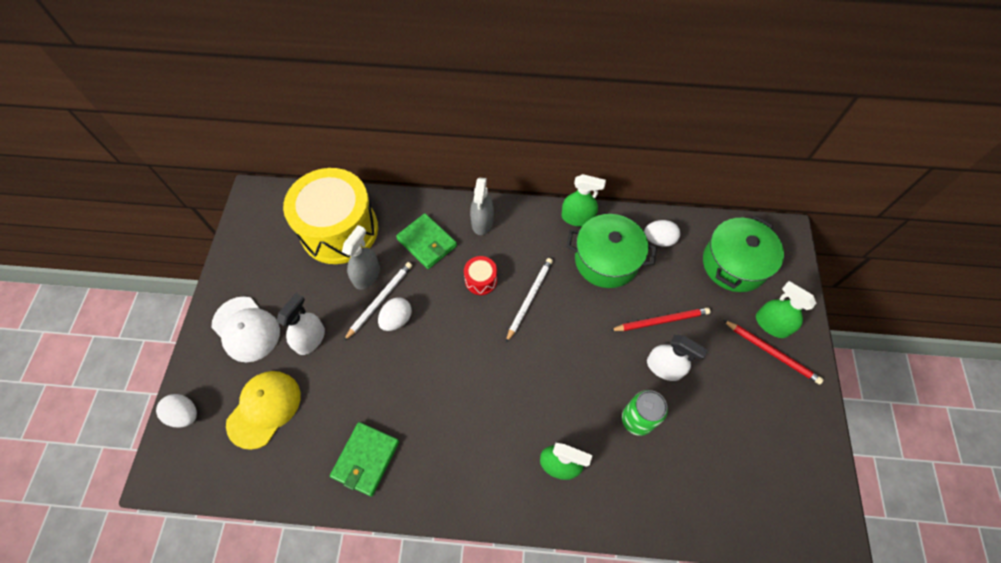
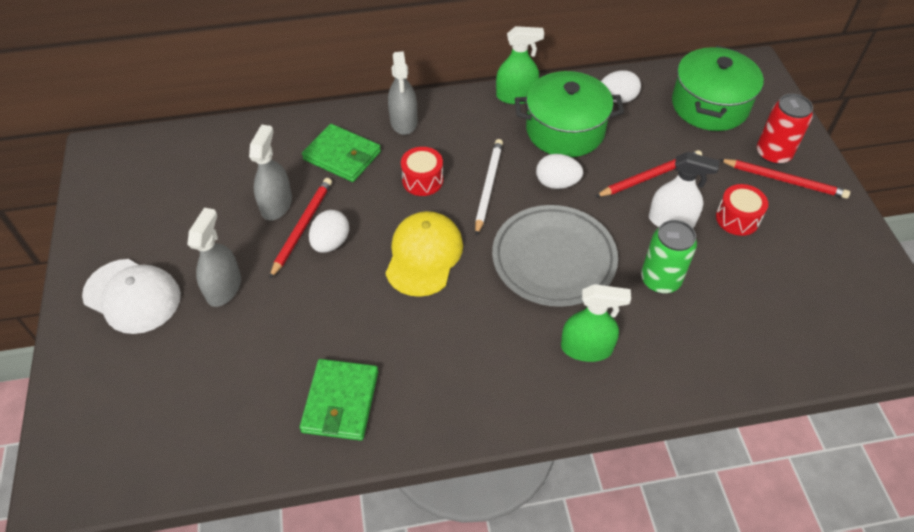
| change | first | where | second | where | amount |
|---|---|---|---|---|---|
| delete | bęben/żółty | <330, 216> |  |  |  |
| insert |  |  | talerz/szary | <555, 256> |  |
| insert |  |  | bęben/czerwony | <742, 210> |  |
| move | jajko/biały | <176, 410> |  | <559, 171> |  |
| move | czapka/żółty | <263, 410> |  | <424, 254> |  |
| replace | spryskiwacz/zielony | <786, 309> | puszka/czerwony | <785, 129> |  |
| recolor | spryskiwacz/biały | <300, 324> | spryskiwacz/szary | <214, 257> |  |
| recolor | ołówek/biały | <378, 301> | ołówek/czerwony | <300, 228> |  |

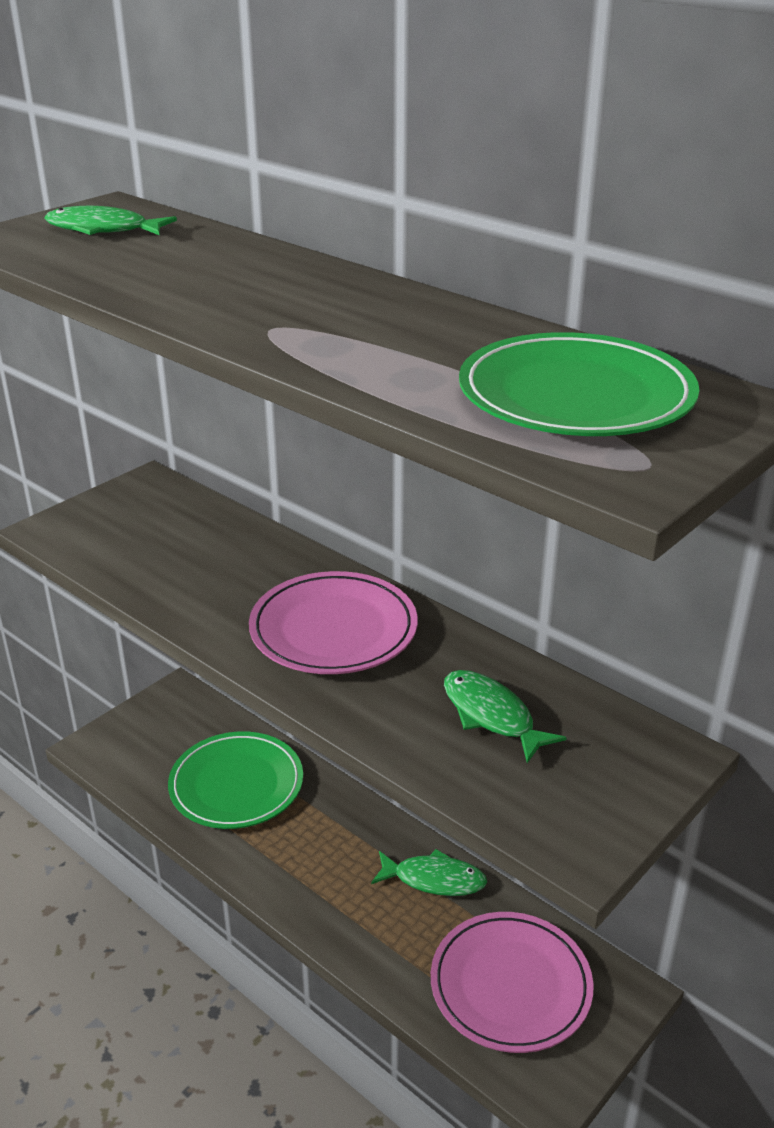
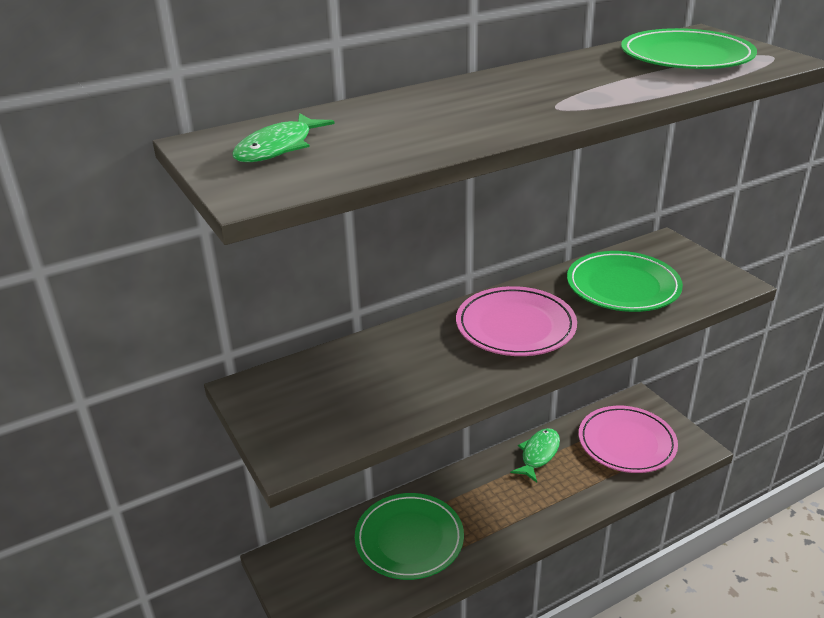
| change | first | where | second | where | amount |
|---|---|---|---|---|---|
| replace | ryba/zielony | <505, 716> | talerz/zielony | <625, 281> |  |

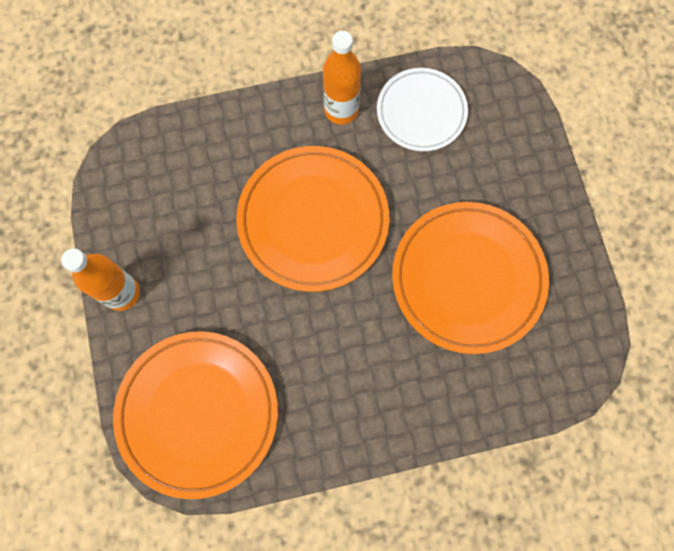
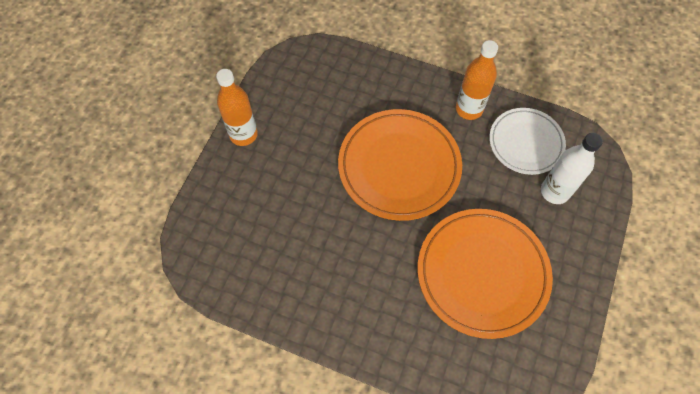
| change | first | where | second | where | amount |
|---|---|---|---|---|---|
| delete | talerz/pomarańczowy | <195, 415> |  |  |  |
| insert |  |  | butelka/biały | <572, 168> |  |

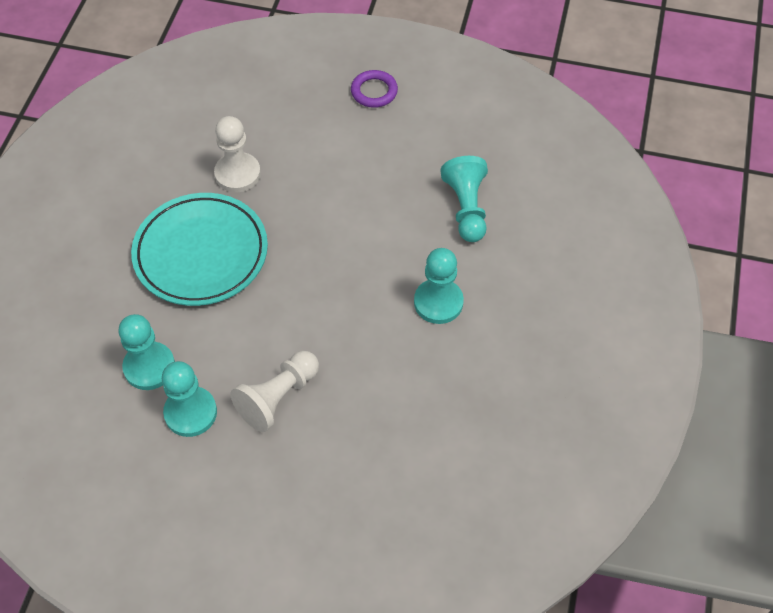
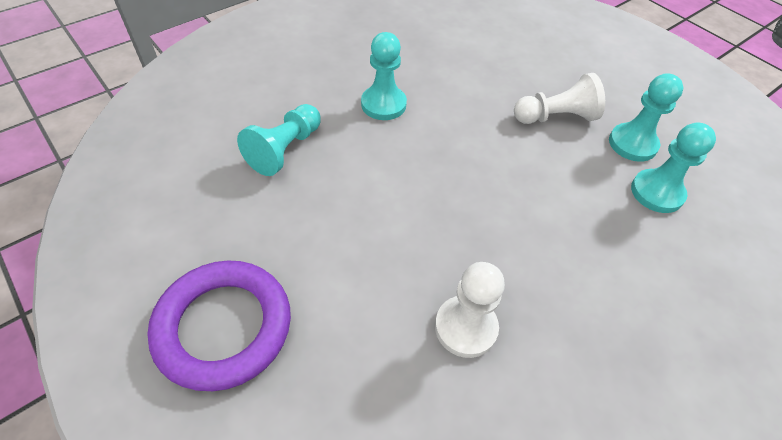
| change | first | where | second | where | amount |
|---|---|---|---|---|---|
| delete | talerz/turkusowy | <199, 249> |  |  |  |
| resize | pierścień/fioletowy | <374, 89> |  | <219, 325> | x1.96 |

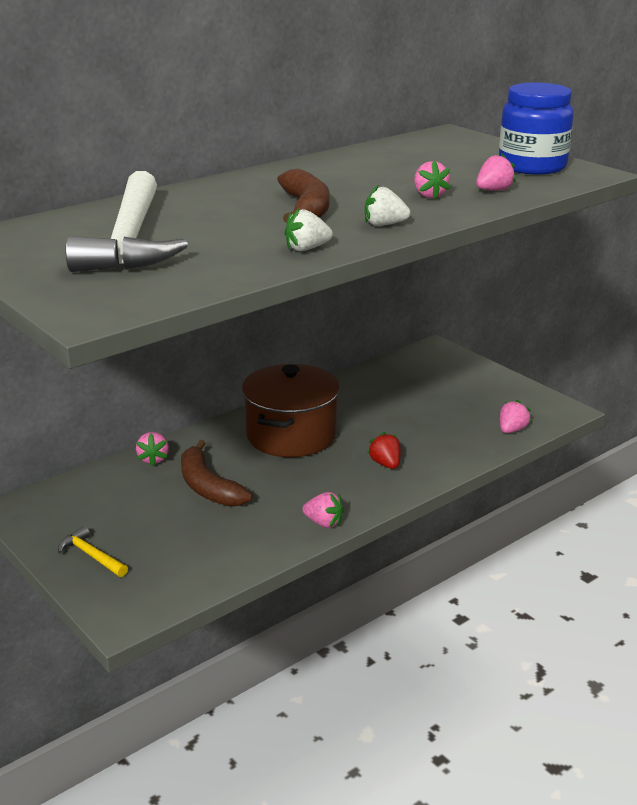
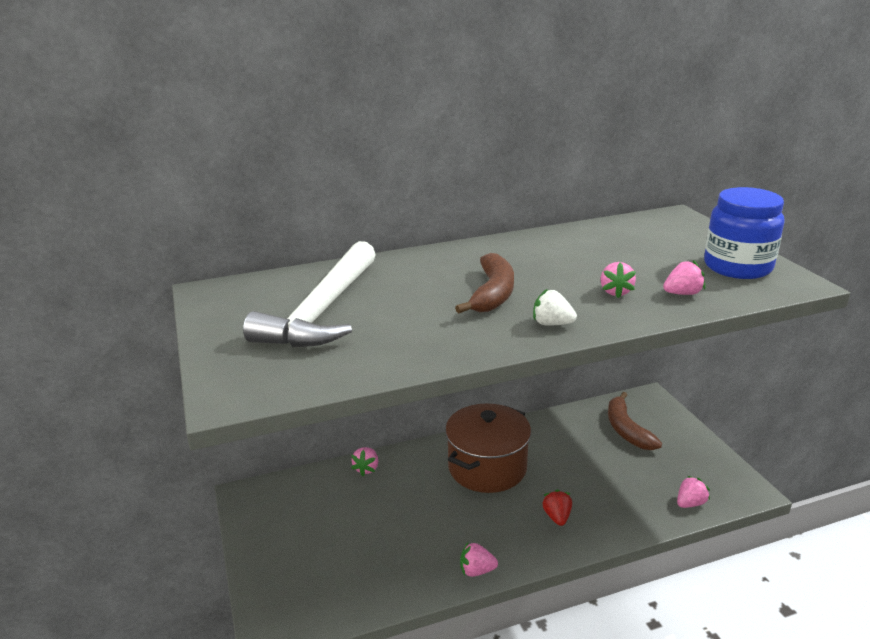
| change | first | where | second | where | amount |
|---|---|---|---|---|---|
| delete | młotek/żółty | <93, 551> |  |  |  |
| delete | truskawka/biały | <309, 230> |  |  |  |
| move | banan/brązowy | <216, 473> |  | <635, 421> |  |
| rotate | truskawka/różowy | <323, 510> |  | <479, 559> | 135 degrees clockwise |

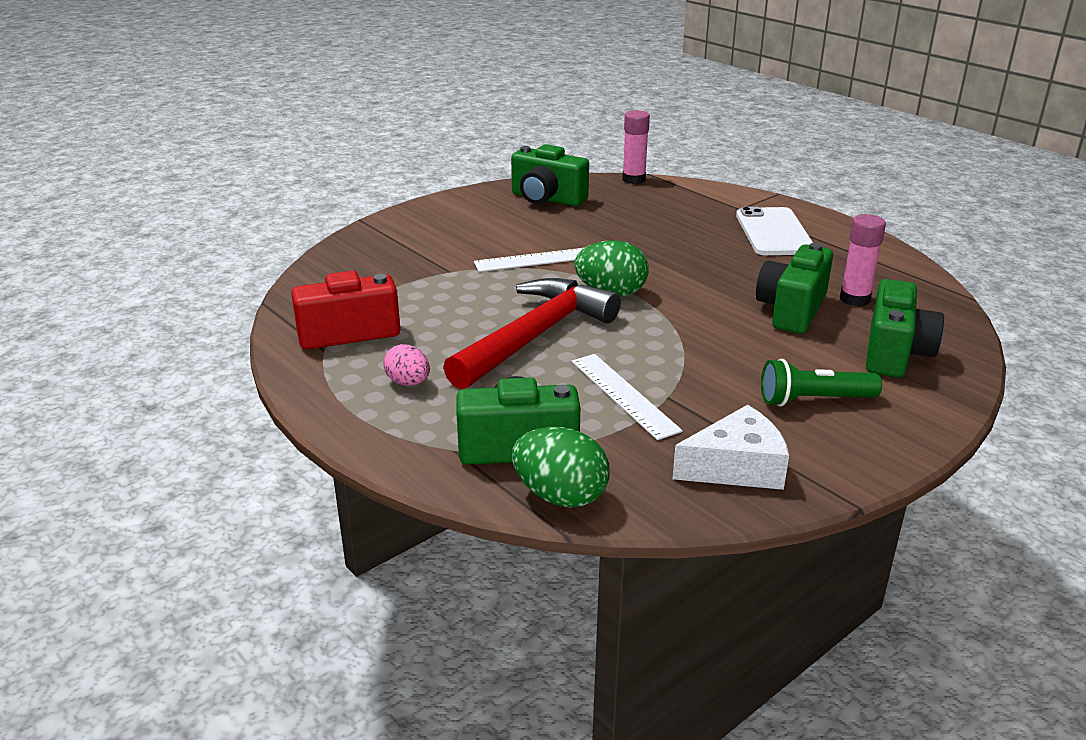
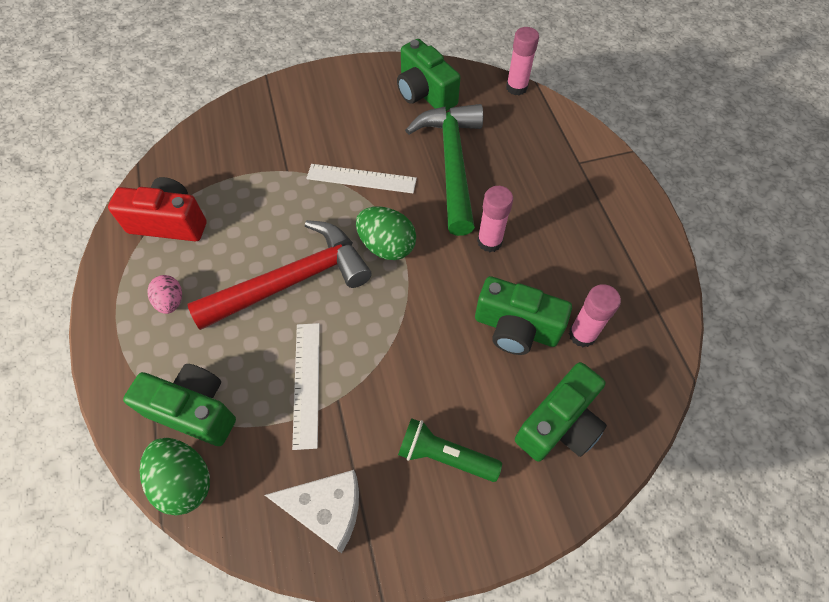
| change | first | where | second | where | amount |
|---|---|---|---|---|---|
| delete | telefon/biały | <774, 231> |  |  |  |
| insert |  |  | młotek/zielony | <444, 170> |  |
| insert |  |  | klej w sztyfcie/różowy | <495, 219> |  |
| rotate | aparat fotograficzny/zielony | <794, 288> |  | <523, 315> | 120 degrees counterclockwise |

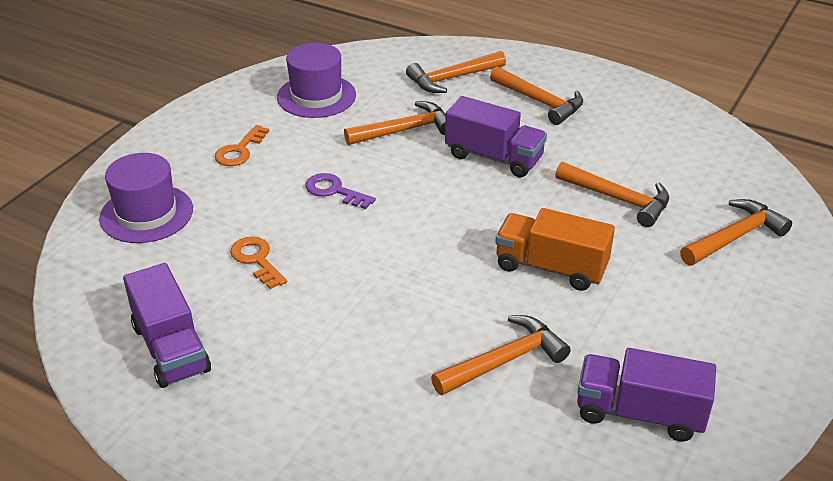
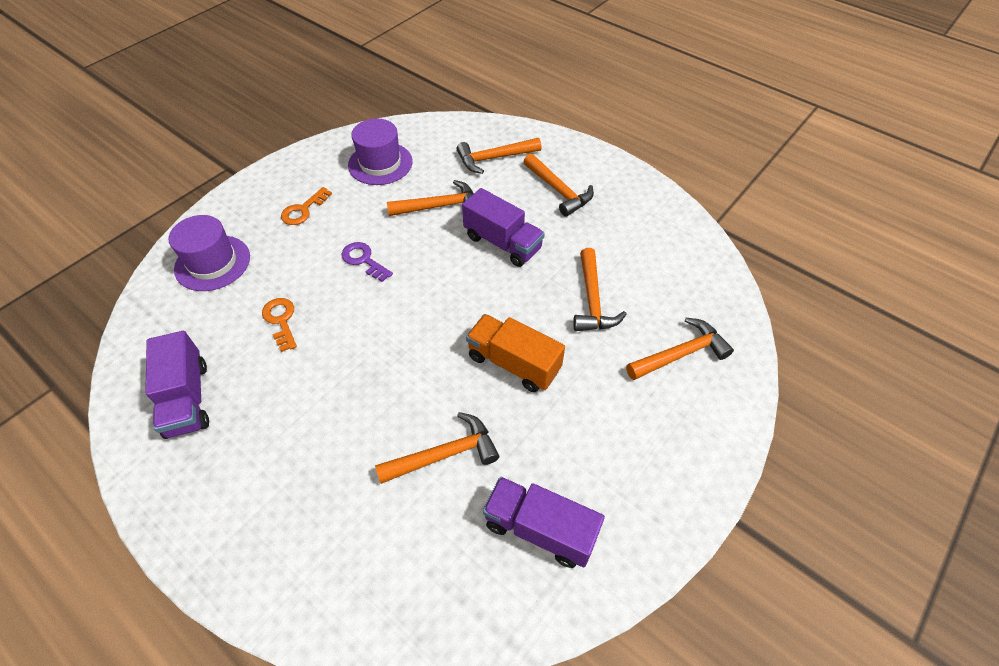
| change | first | where | second | where | amount |
|---|---|---|---|---|---|
| rotate | młotek/pomarańczowy | <612, 194> |  | <600, 289> | 45 degrees clockwise |

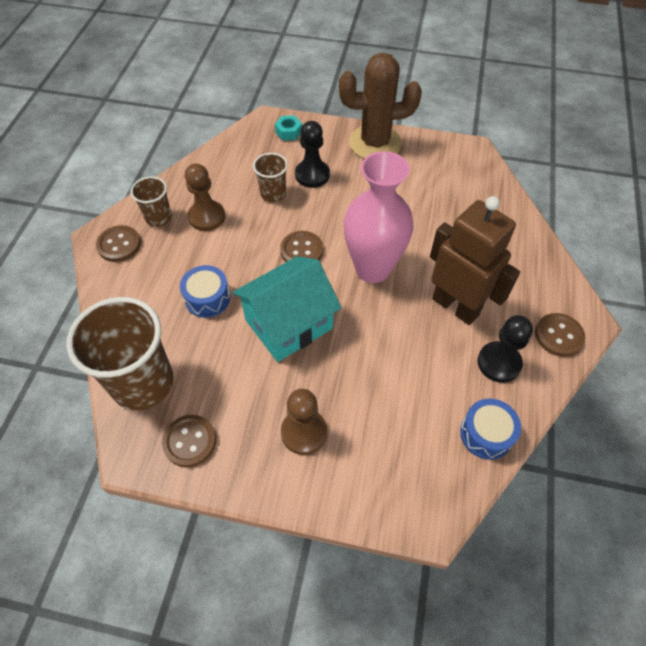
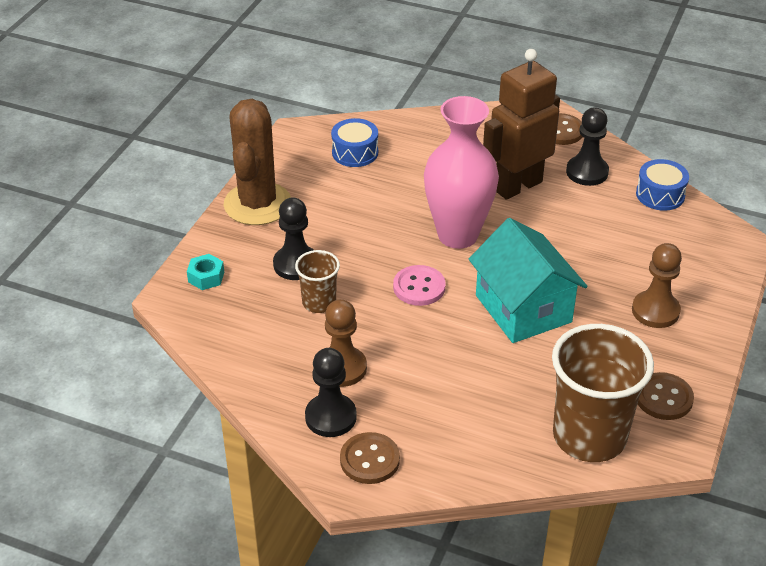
| change | first | where | second | where | amount |
|---|---|---|---|---|---|
| move | bęben/niebieski | <205, 291> |  | <354, 142> |  |
| replace | szklanka/brązowy | <151, 201> | pionek/czarny | <331, 392> |  |
| recolor | guzik/brązowy | <301, 246> | guzik/różowy | <419, 285> |  |

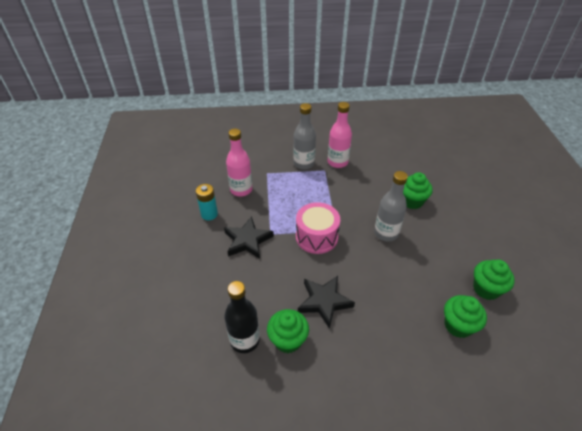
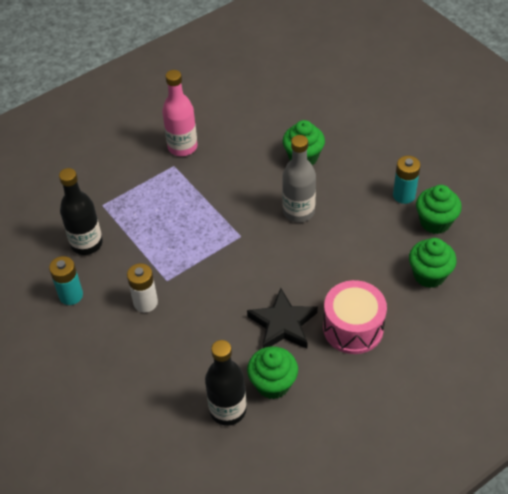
| change | first | where | second | where | amount |
|---|---|---|---|---|---|
| delete | butelka/szary | <304, 136> |  |  |  |
| insert |  |  | bateria/turkusowy | <407, 180> |  |
| move | bęben/różowy | <318, 228> |  | <355, 317> |  |
| replace | gwiazda/czarny | <249, 237> | bateria/biały | <142, 288> |  |
| recolor | butelka/różowy | <239, 163> | butelka/czarny | <81, 211> |  |

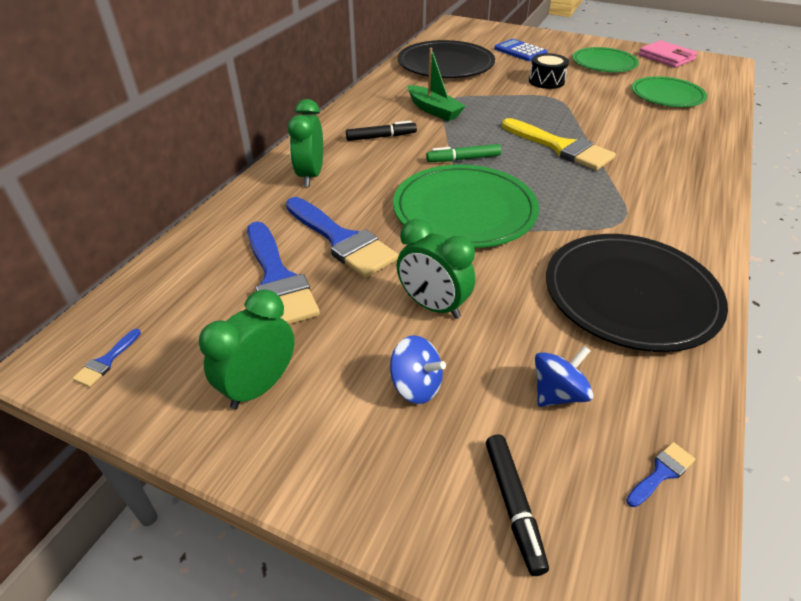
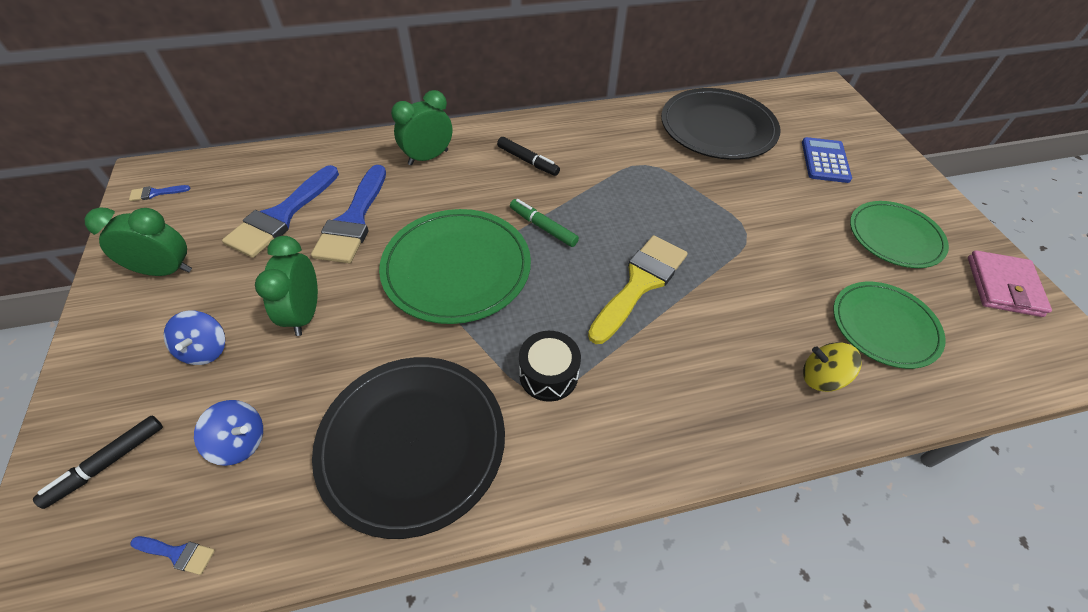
| change | first | where | second | where | amount |
|---|---|---|---|---|---|
| delete | łódka/zielony | <437, 84> |  |  |  |
| insert |  |  | bączek/żółty | <832, 367> |  |
| move | bęben/czarny | <549, 71> |  | <550, 366> |  |
| rotate | pędzel/żółty | <559, 144> |  | <638, 289> | 150 degrees counterclockwise |

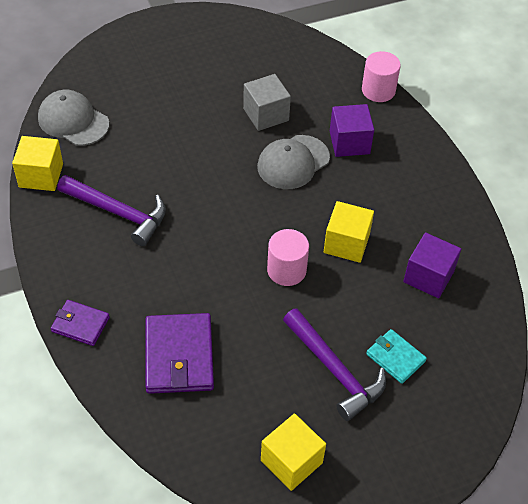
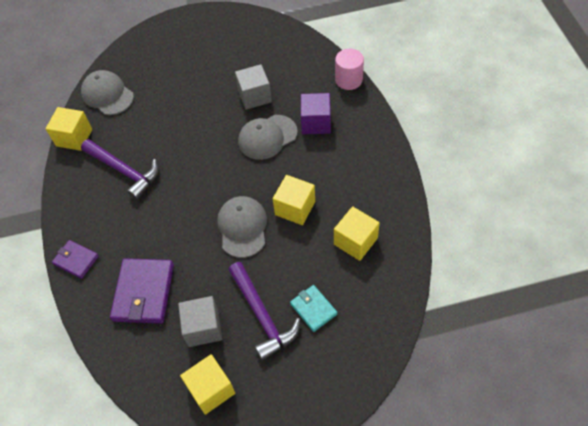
| change | first | where | second | where | amount |
|---|---|---|---|---|---|
| insert |  |  | sześcian/szary | <200, 321> |  |
| replace | walec/różowy | <288, 257> | czapka/szary | <242, 227> |  |
| recolor | sześcian/fioletowy | <432, 265> | sześcian/żółty | <357, 233> |  |

